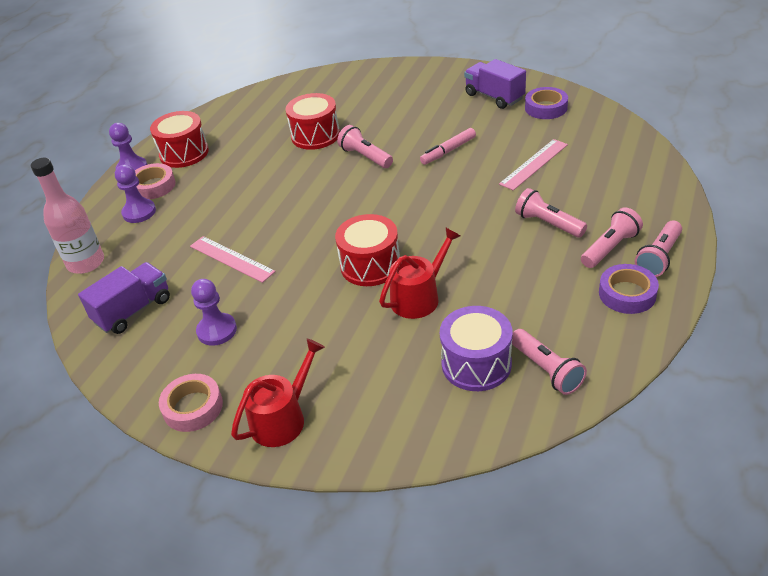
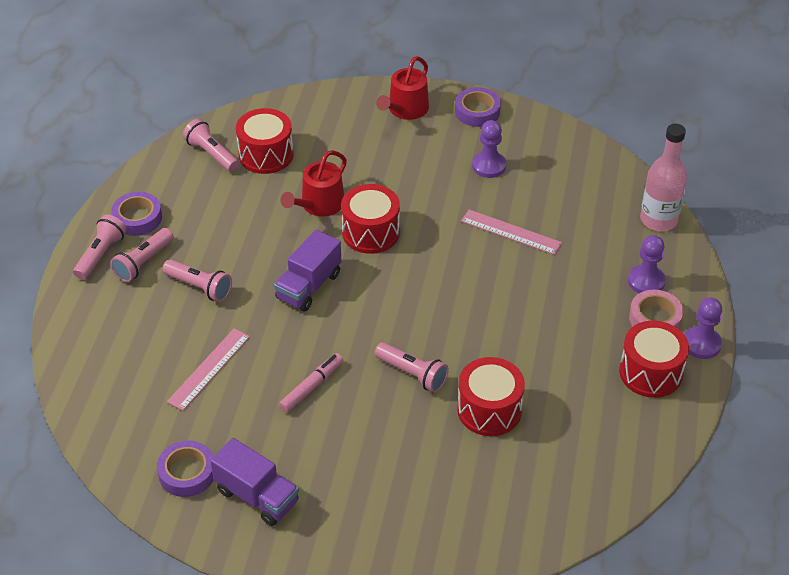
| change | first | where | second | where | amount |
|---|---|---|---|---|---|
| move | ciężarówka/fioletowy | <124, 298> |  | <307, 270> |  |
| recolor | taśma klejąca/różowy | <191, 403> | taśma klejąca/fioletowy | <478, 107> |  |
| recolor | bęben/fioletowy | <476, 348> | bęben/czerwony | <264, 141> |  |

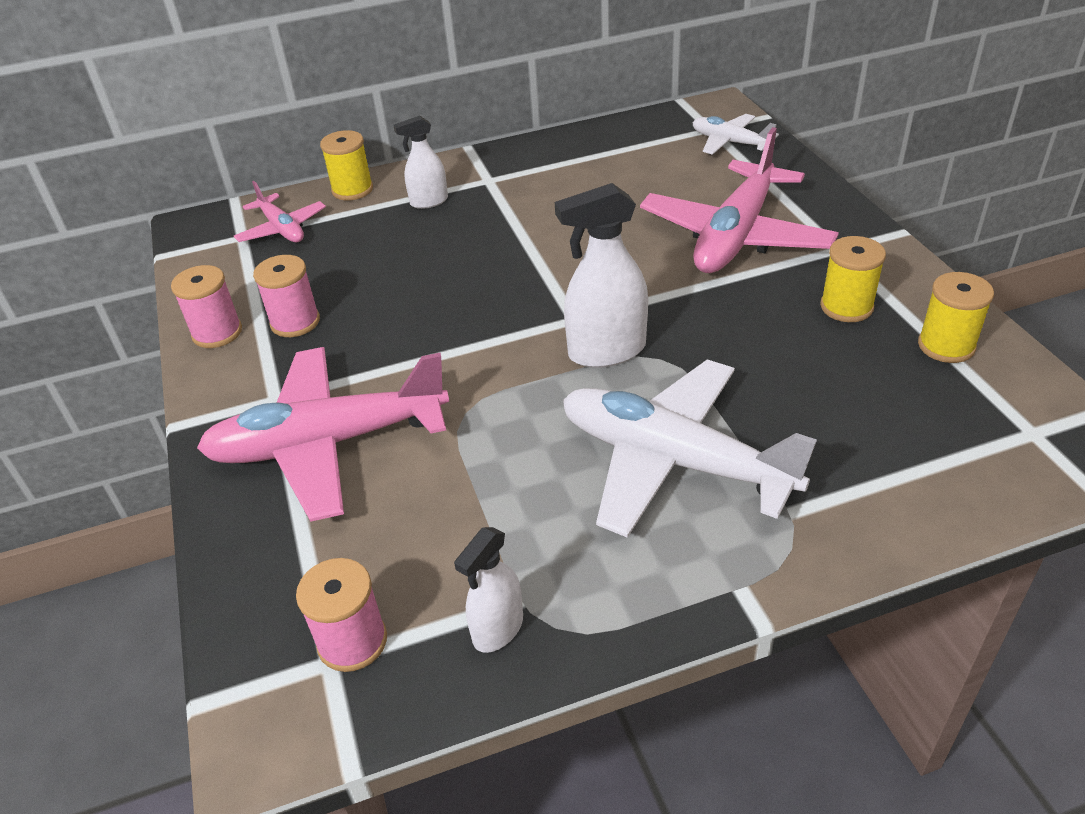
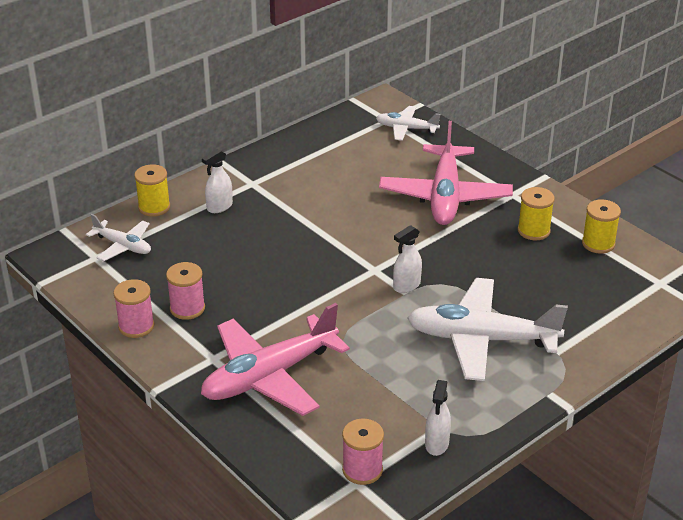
| change | first | where | second | where | amount |
|---|---|---|---|---|---|
| recolor | samolot/różowy | <280, 211> | samolot/biały | <118, 237> |  |
| resize | spryskiwacz/biały | <601, 275> |  | <407, 259> | x0.61 |

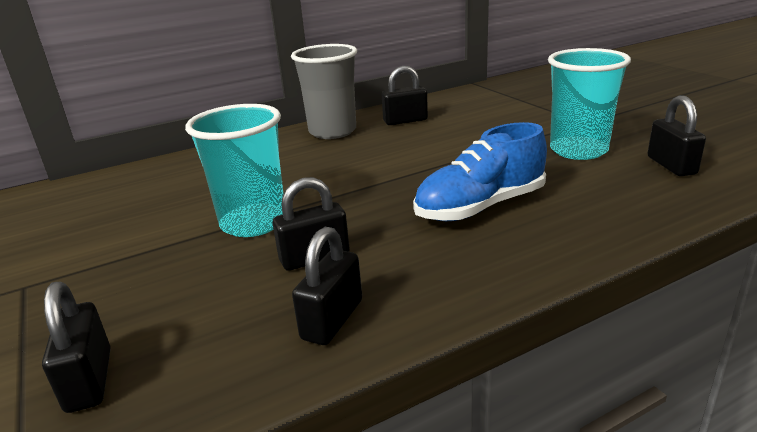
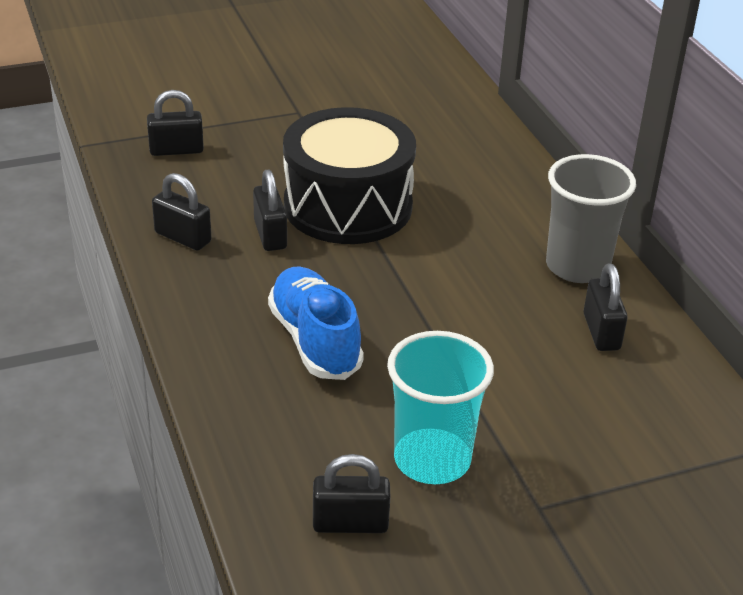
| change | first | where | second | where | amount |
|---|---|---|---|---|---|
| replace | szklanka/turkusowy | <234, 170> | bęben/czarny | <349, 175> |  |

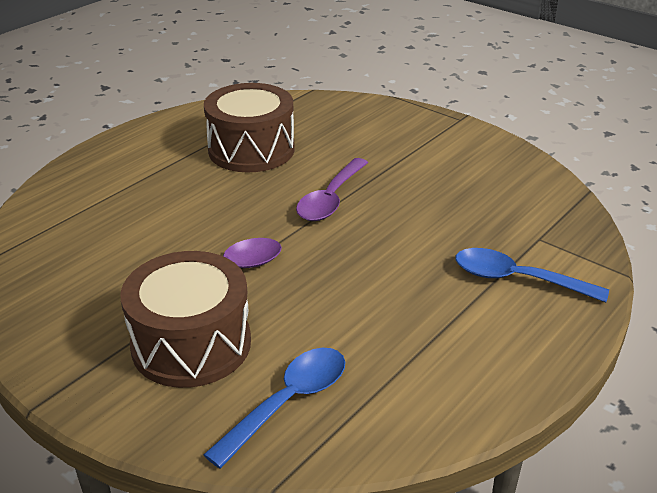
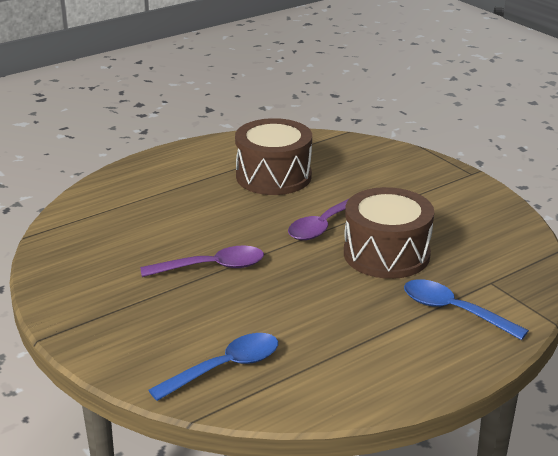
| change | first | where | second | where | amount |
|---|---|---|---|---|---|
| move | bęben/brązowy | <185, 319> |  | <389, 233> |  |

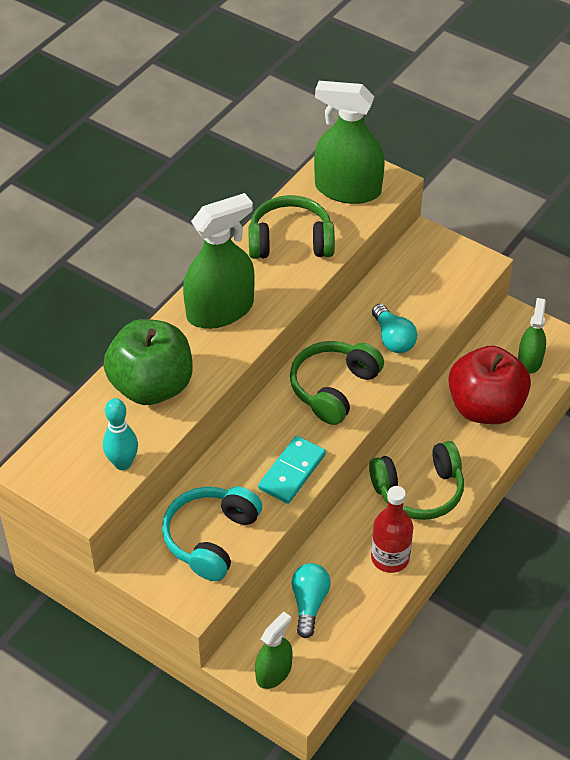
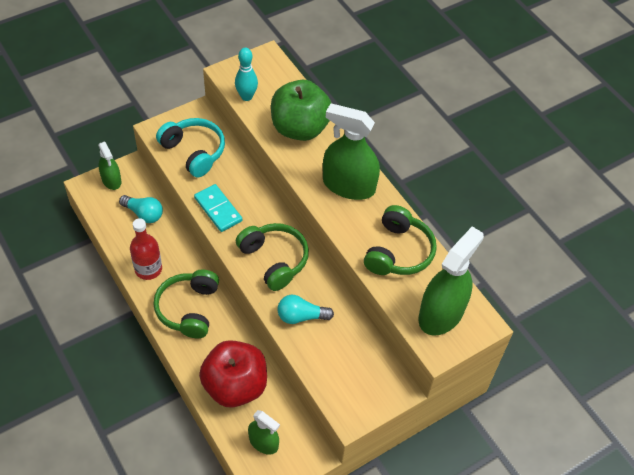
| change | first | where | second | where | amount |
|---|---|---|---|---|---|
| rotate | spryskiwacz/zielony | <219, 261> |  | <351, 151> | 120 degrees clockwise |

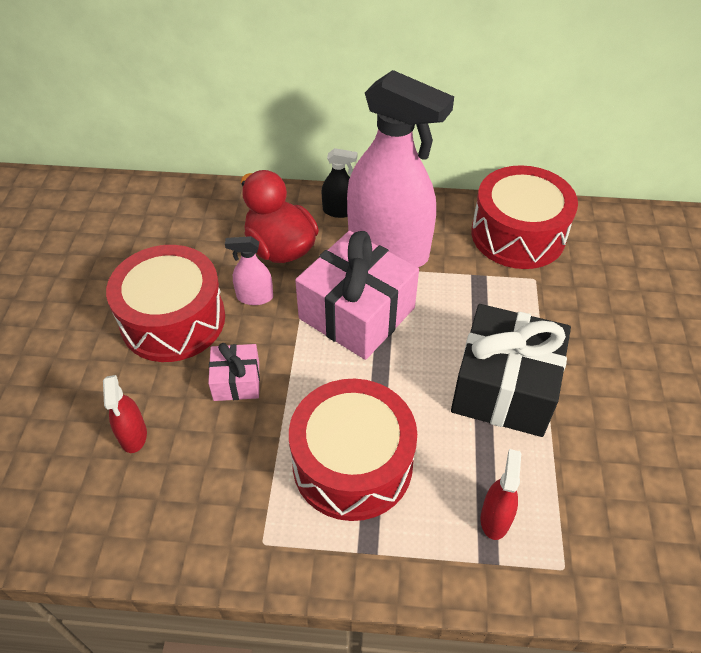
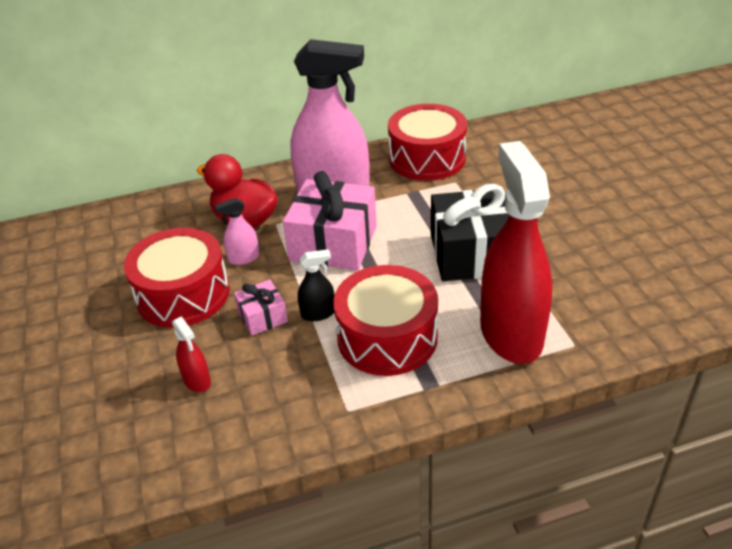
| change | first | where | second | where | amount |
|---|---|---|---|---|---|
| move | spryskiwacz/czarny | <339, 183> |  | <316, 285> |  |
| resize | spryskiwacz/czerwony | <500, 494> |  | <516, 252> | x2.46 |

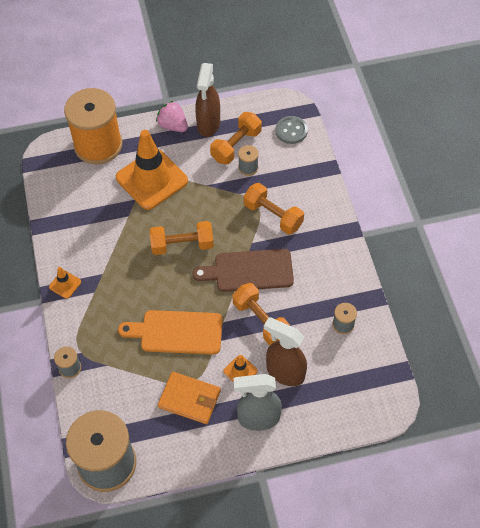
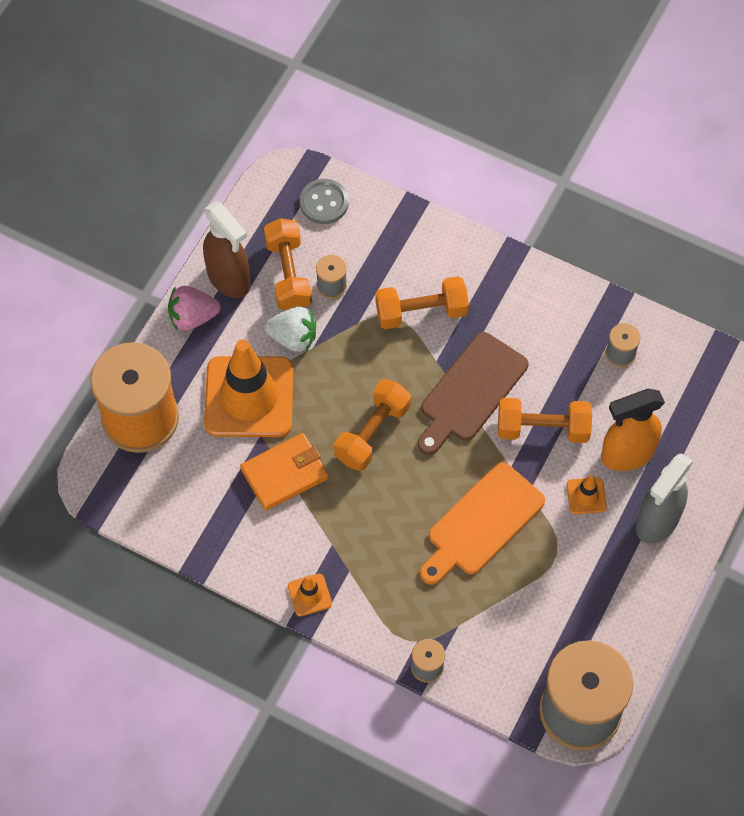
| change | first | where | second | where | amount |
|---|---|---|---|---|---|
| insert |  |  | truskawka/biały | <290, 329> |  |
| move | portfel/pomarańczowy | <189, 398> |  | <284, 472> |  |
| recolor | spryskiwacz/brązowy | <285, 351> | spryskiwacz/pomarańczowy | <633, 430> |  |

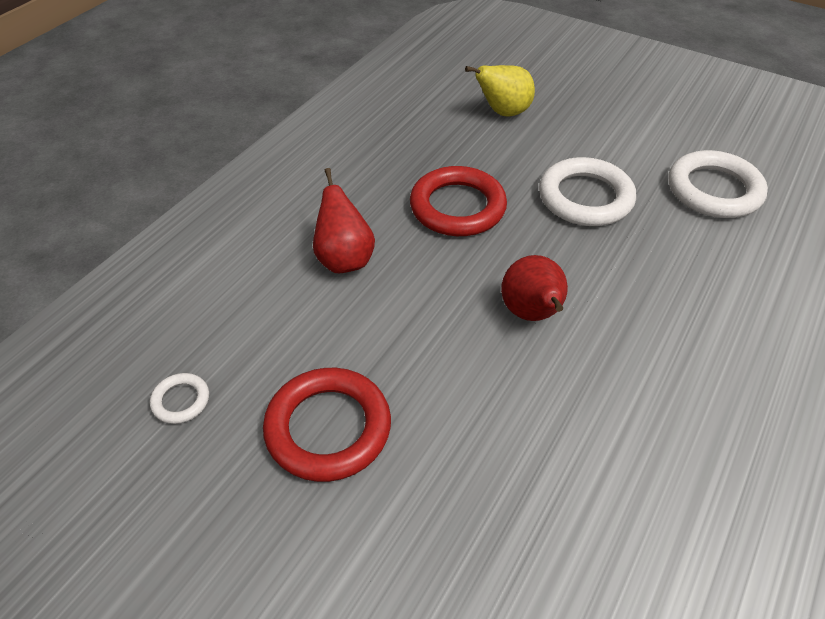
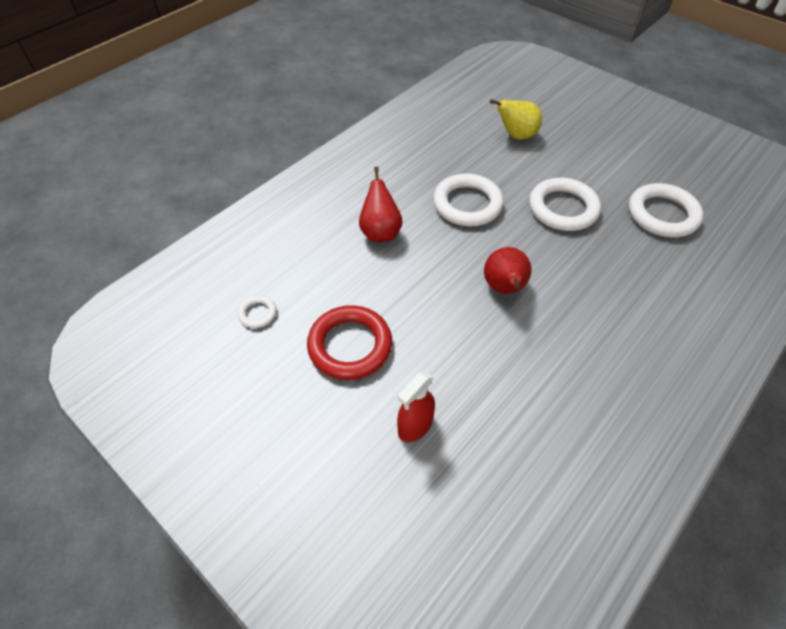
| change | first | where | second | where | amount |
|---|---|---|---|---|---|
| insert |  |  | spryskiwacz/czerwony | <416, 406> |  |
| recolor | pierścień/czerwony | <458, 201> | pierścień/biały | <468, 200> |  |

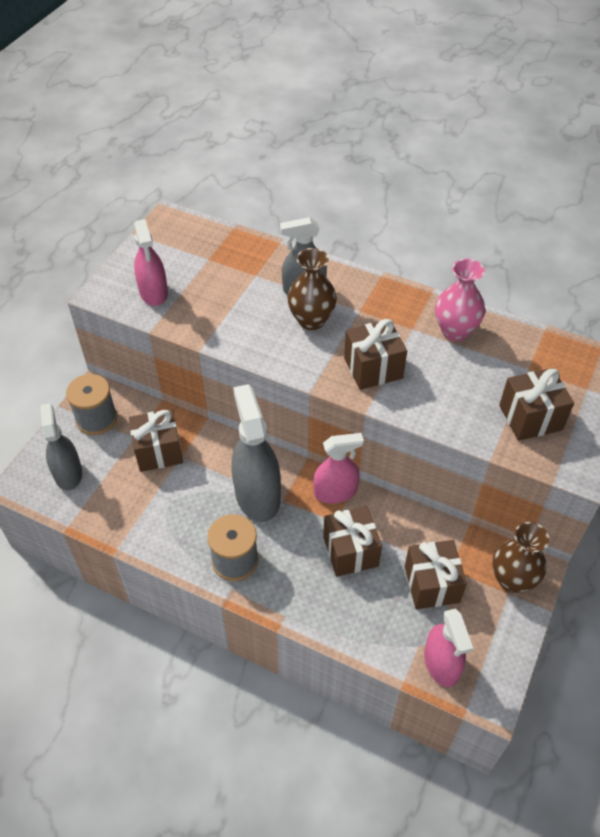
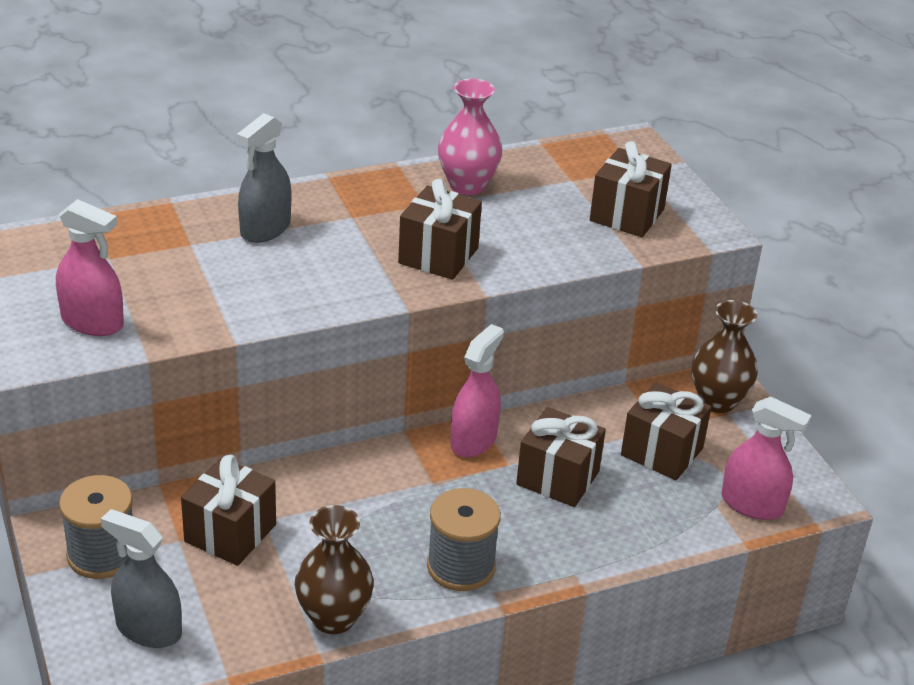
| change | first | where | second | where | amount |
|---|---|---|---|---|---|
| delete | spryskiwacz/szary | <256, 453> |  |  |  |
| move | wazon/brązowy | <312, 289> |  | <334, 569> |  |

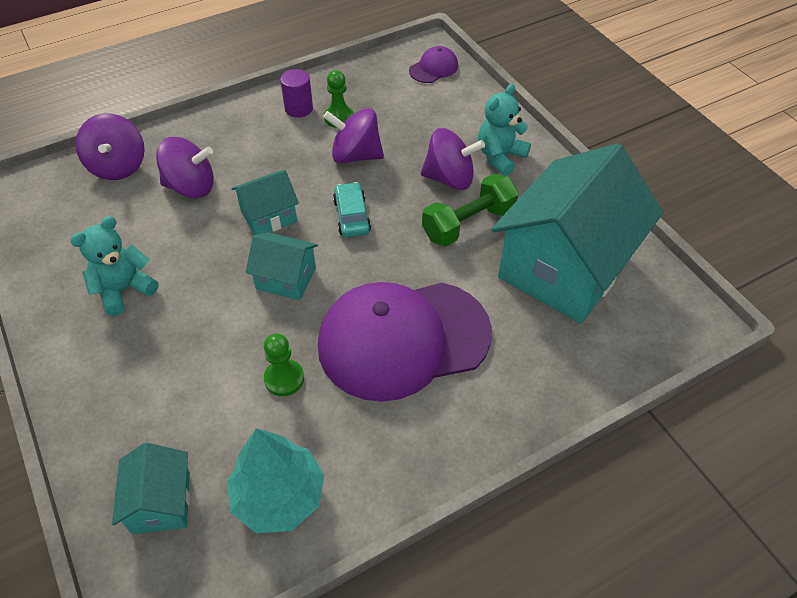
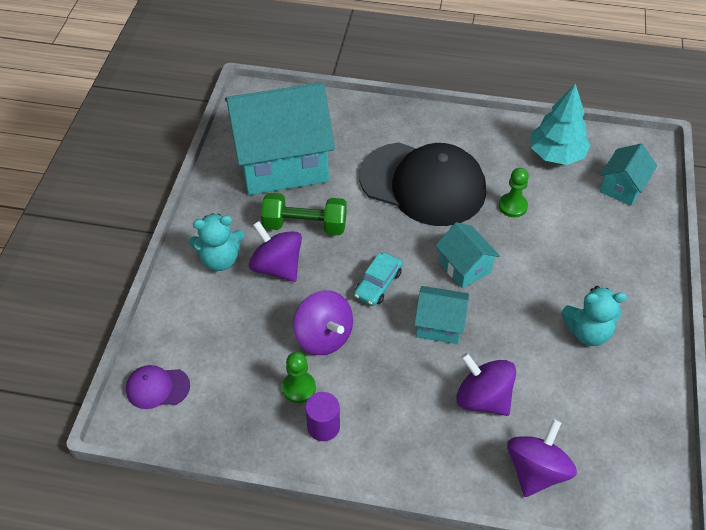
| change | first | where | second | where | amount |
|---|---|---|---|---|---|
| recolor | czapka/fioletowy | <405, 342> | czapka/czarny | <422, 184> |  |

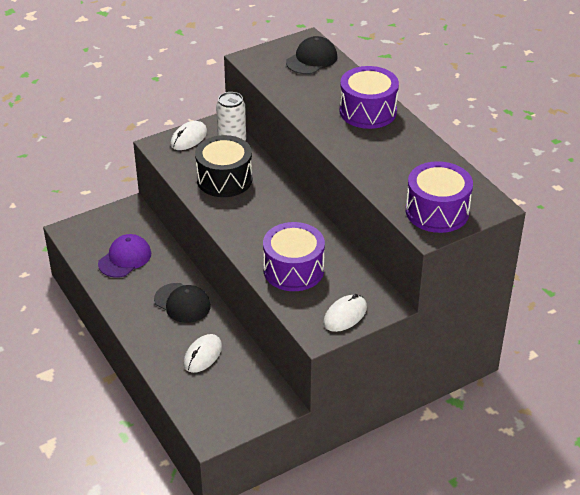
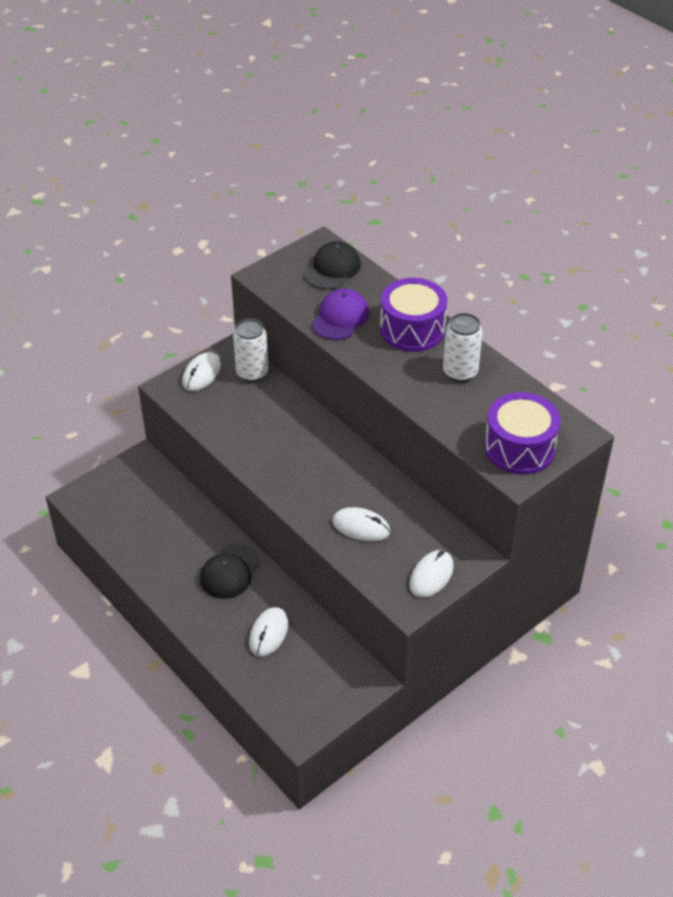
| change | first | where | second | where | amount |
|---|---|---|---|---|---|
| delete | bęben/czarny | <224, 166> |  |  |  |
| insert |  |  | puszka/biały | <463, 347> |  |
| move | czapka/fioletowy | <124, 256> |  | <340, 314> |  |
| replace | bęben/fioletowy | <294, 256> | myszka/biały | <361, 524> |  |
| rotate | czapka/czarny | <182, 303> |  | <230, 571> | 90 degrees clockwise |

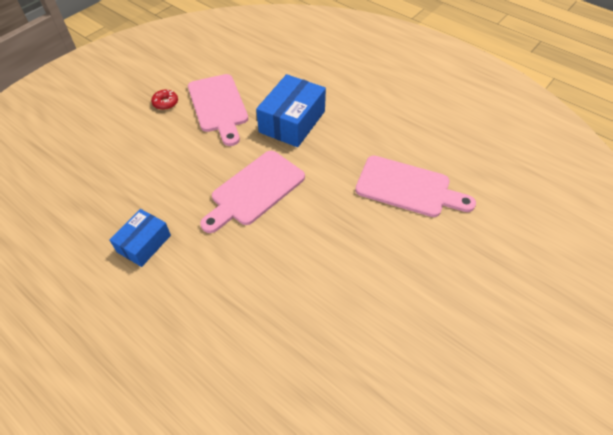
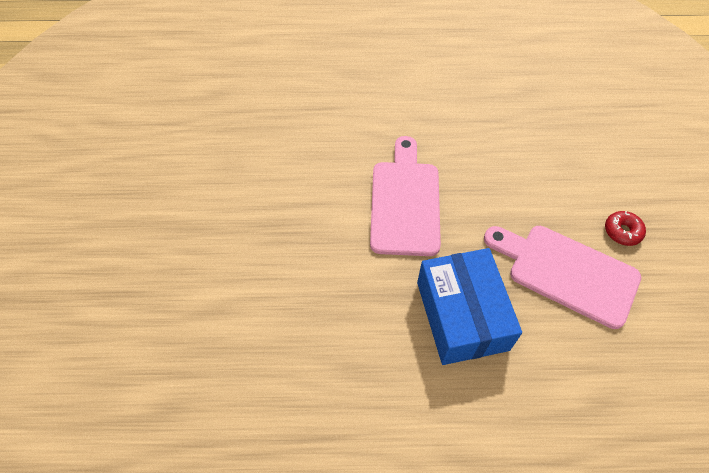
| change | first | where | second | where | amount |
|---|---|---|---|---|---|
| delete | pudełko/niebieski | <140, 238> |  |  |  |
| delete | deska do krojenia/różowy | <415, 186> |  |  |  |

